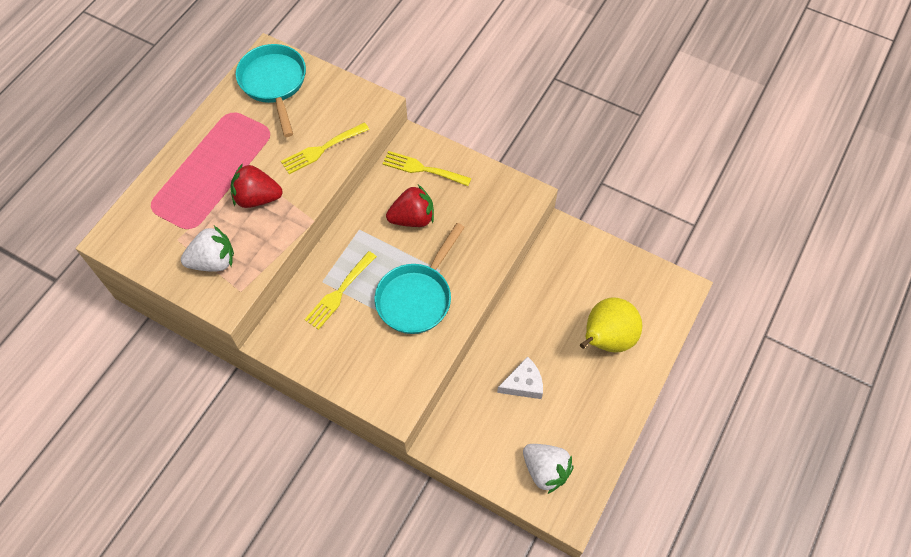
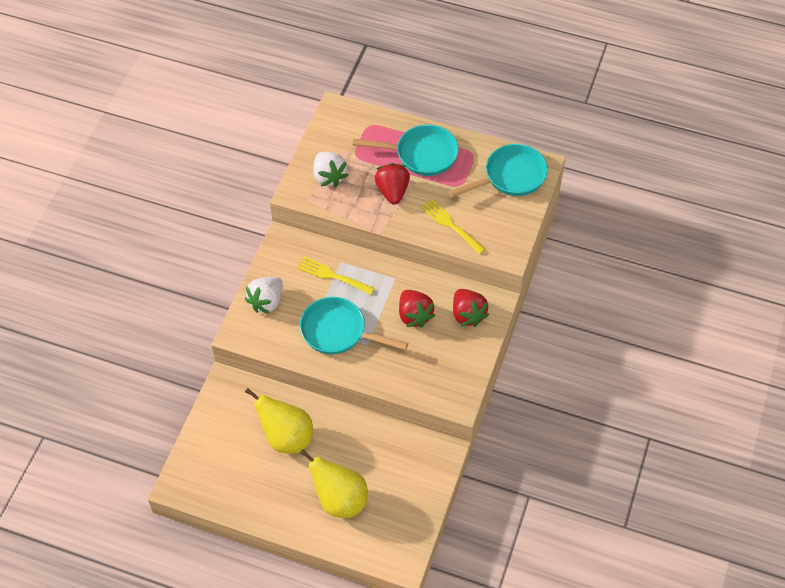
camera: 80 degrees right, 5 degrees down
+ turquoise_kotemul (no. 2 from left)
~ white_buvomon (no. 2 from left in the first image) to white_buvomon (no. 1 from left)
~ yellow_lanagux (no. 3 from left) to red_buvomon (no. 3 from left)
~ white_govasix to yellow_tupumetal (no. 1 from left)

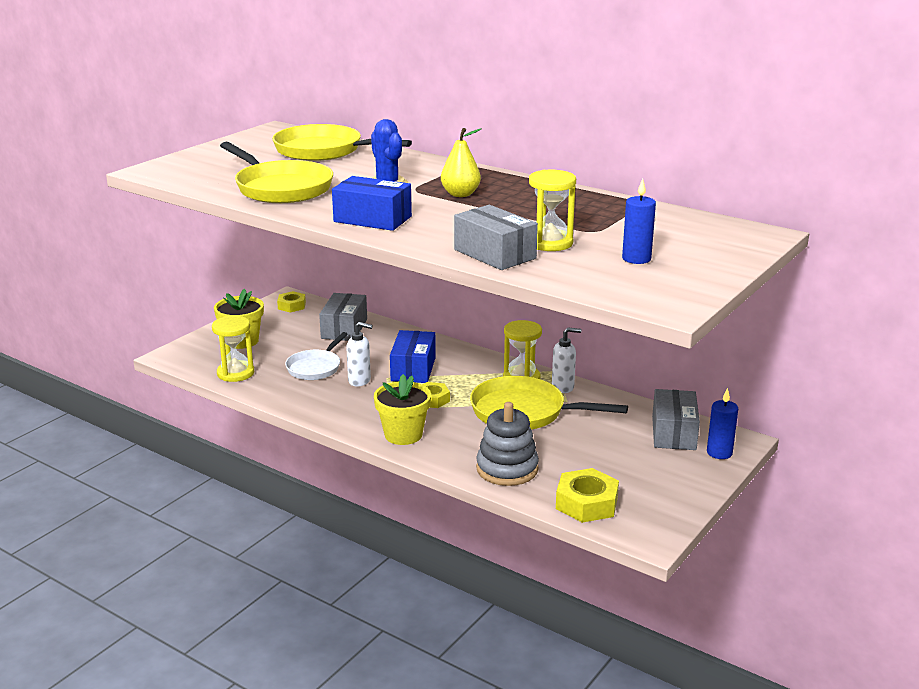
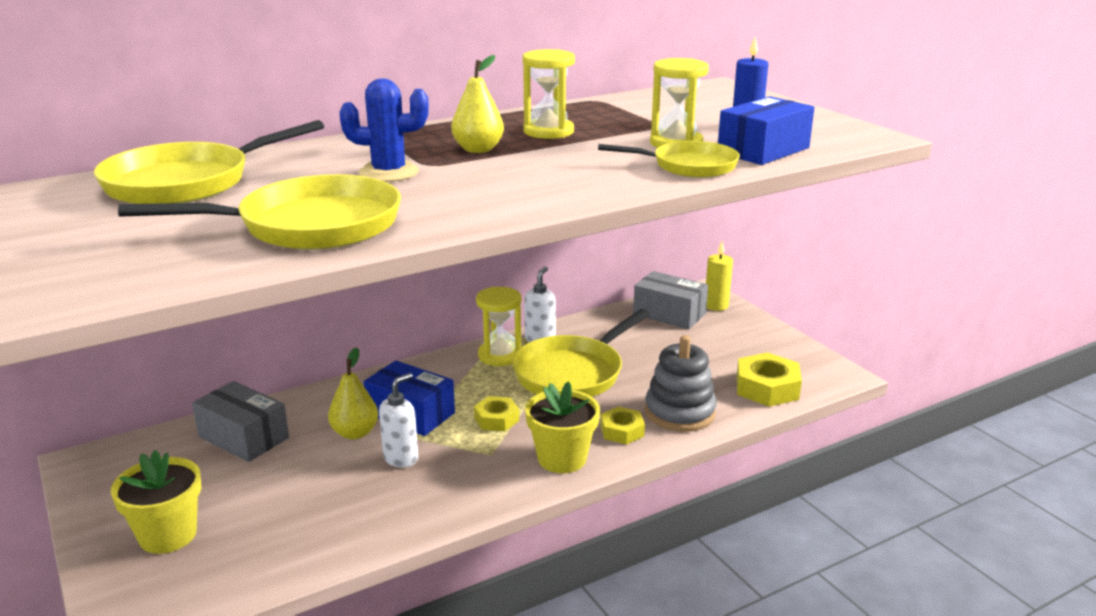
camera: 65 degrees left, 0 degrees up
- white_kotemul
+ yellow_tupumetal (no. 1 from left)
~ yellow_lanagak (no. 1 from left in the first image) to yellow_lanagak (no. 2 from left)
~ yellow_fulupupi (no. 1 from left in the first image) to yellow_fulupupi (no. 2 from left)
~ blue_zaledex (no. 1 from left in the first image) to blue_zaledex (no. 2 from left)
~ grey_zaledex (no. 2 from left) to yellow_kotemul (no. 4 from left)
~ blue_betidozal (no. 2 from left) to yellow_betidozal

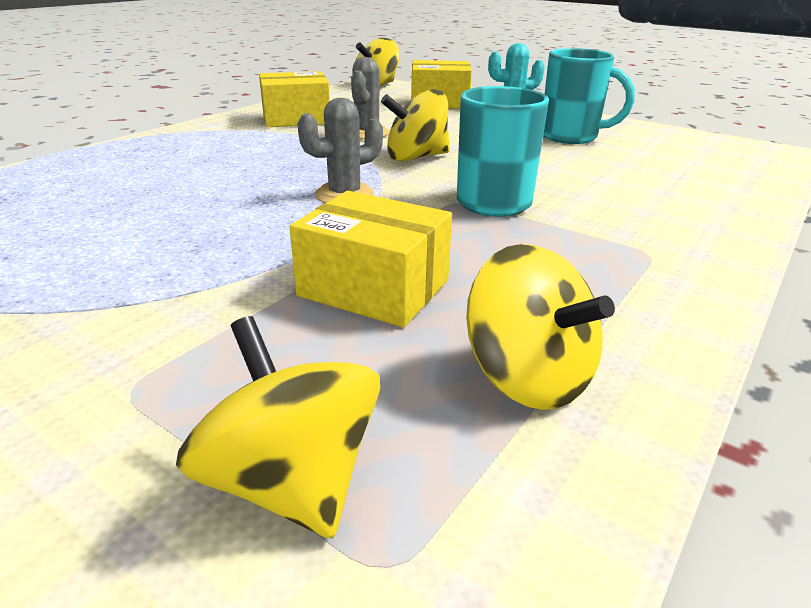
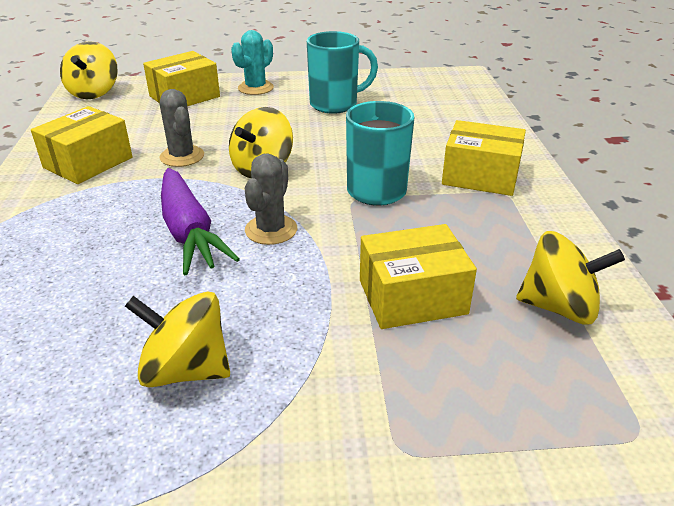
camera: 40 degrees left, 5 degrees up
+ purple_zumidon
+ yellow_zaledex (no. 4 from left)
~ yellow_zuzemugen (no. 1 from left in the first image) to yellow_zuzemugen (no. 2 from left)

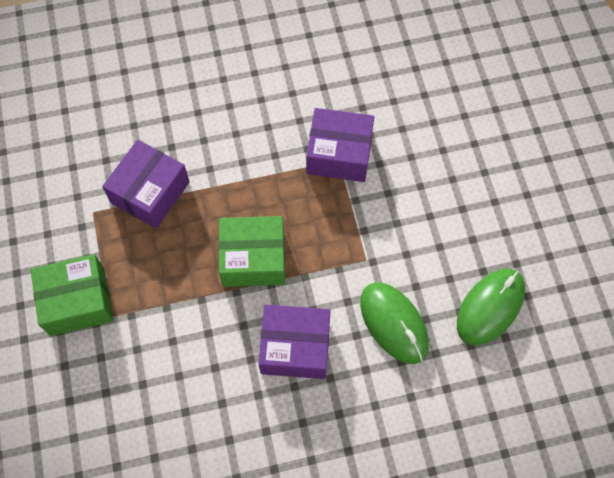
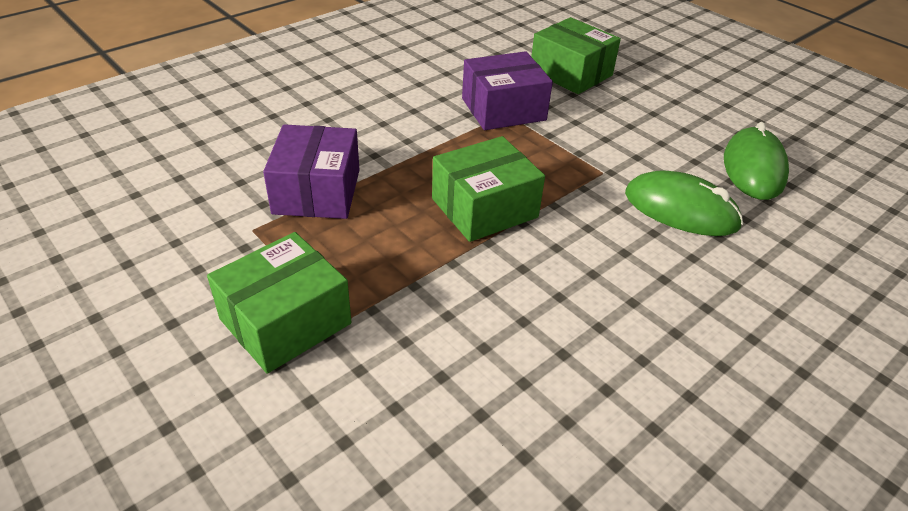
camera: 30 degrees left, 25 degrees down
- purple_zaledex (no. 2 from left)
+ green_zaledex (no. 3 from left)

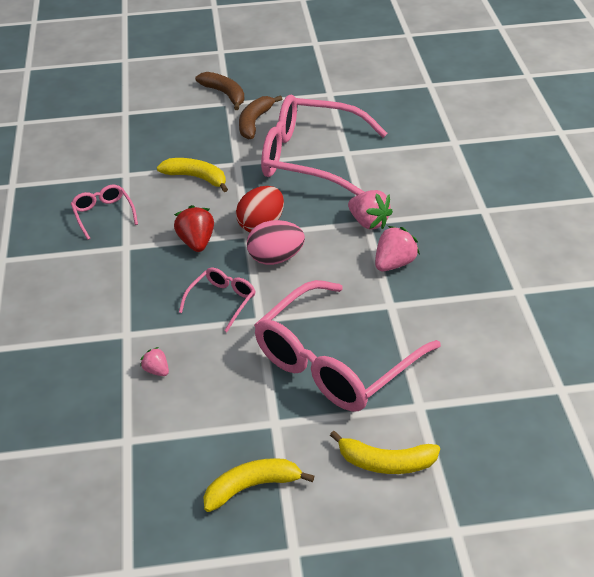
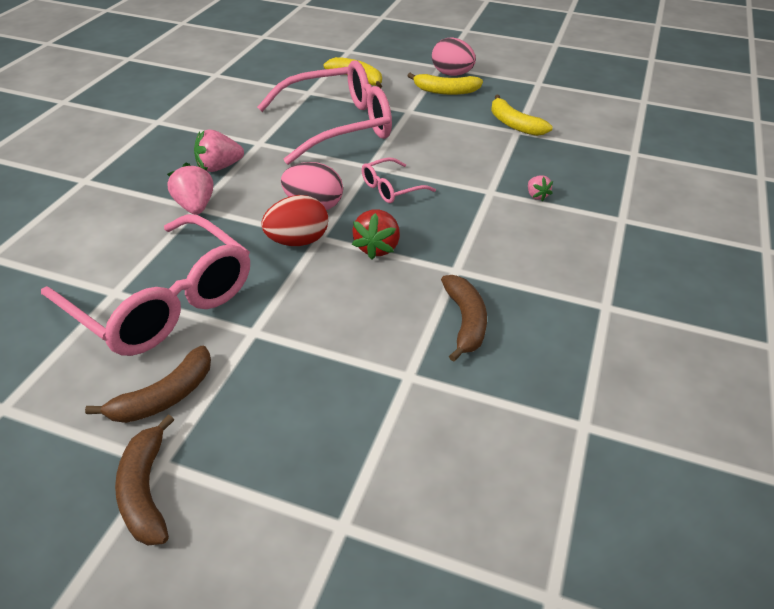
camera: 155 degrees left, 0 degrees up
+ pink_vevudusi (no. 2 from left)
~ pink_buvomon (no. 1 from left in the first image) to pink_buvomon (no. 3 from left)
~ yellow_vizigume (no. 1 from left in the first image) to yellow_vizigume (no. 3 from left)
~ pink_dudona (no. 1 from left) to brown_vizigume (no. 3 from left)

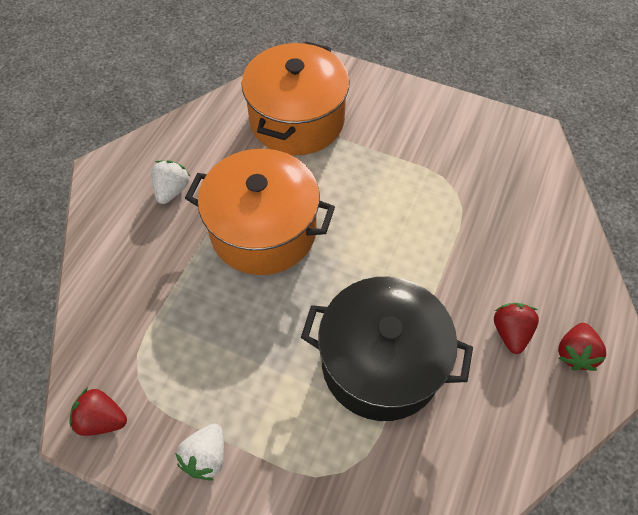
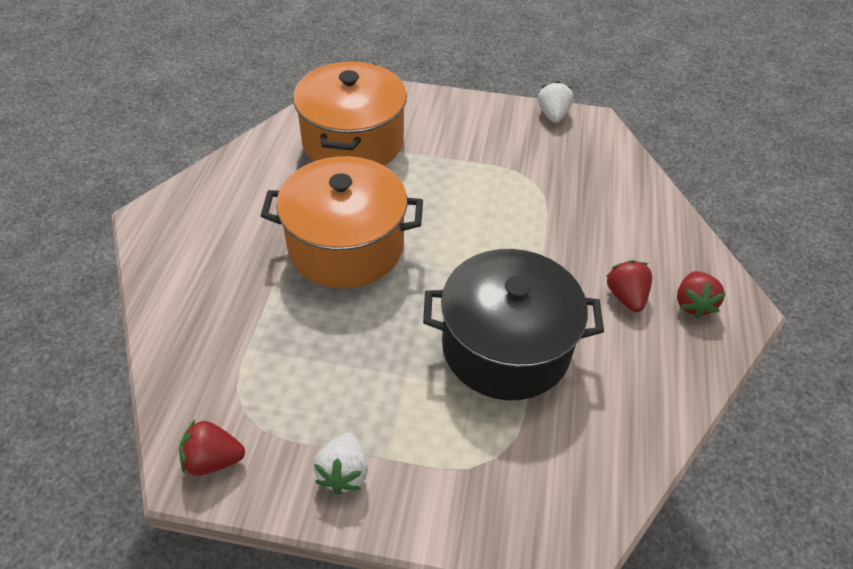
camera: 15 degrees left, 10 degrees down
~ white_buvomon (no. 1 from left in the first image) to white_buvomon (no. 2 from left)

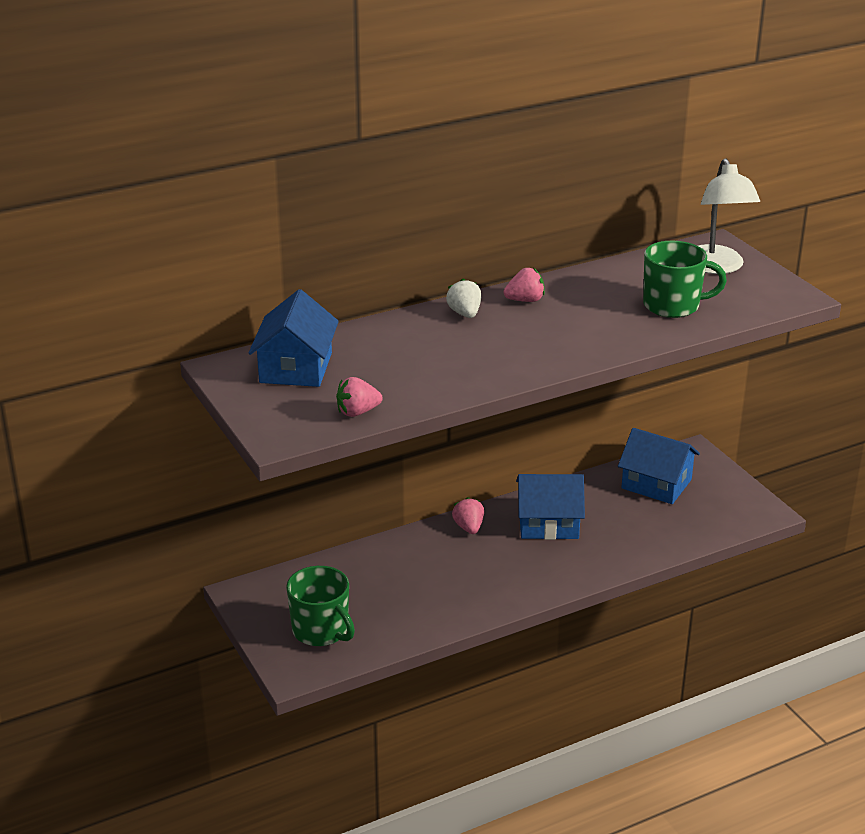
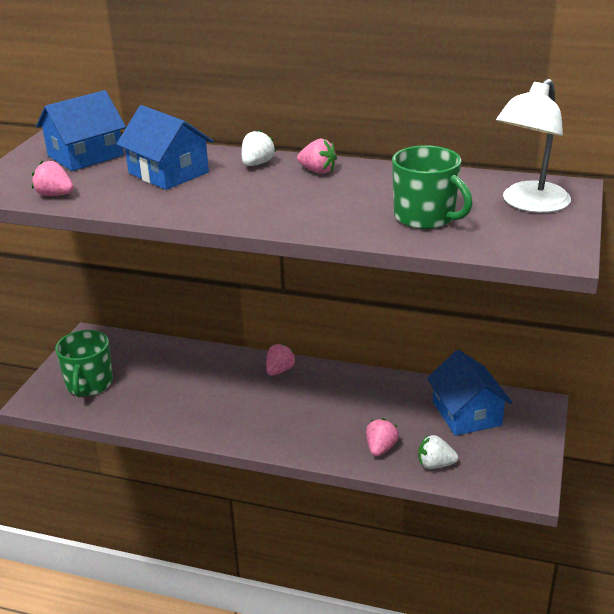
camera: 45 degrees right, 0 degrees up
+ pink_buvomon (no. 4 from left)
+ white_buvomon (no. 2 from left)
~ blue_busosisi (no. 2 from left)

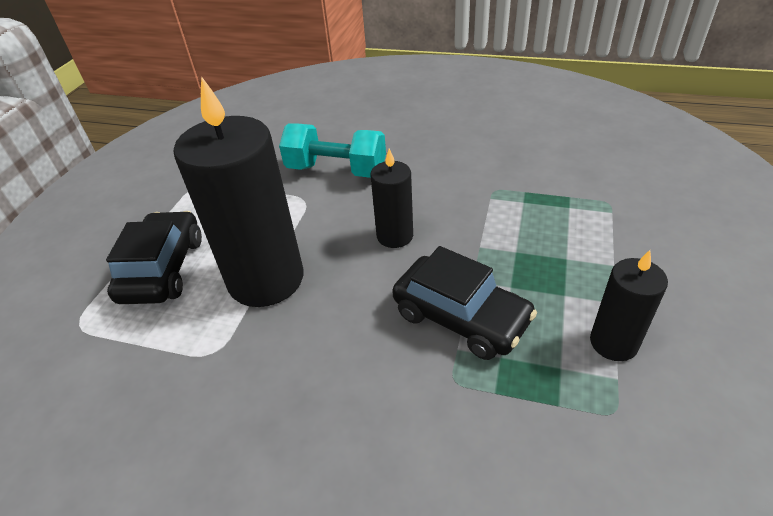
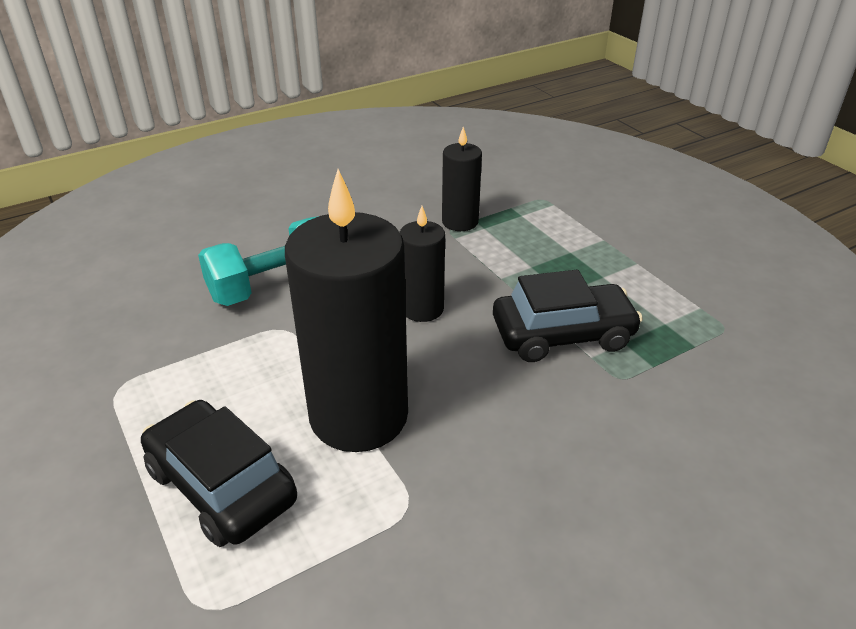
camera: 50 degrees left, 5 degrees down
~ black_betidozal (no. 3 from left)

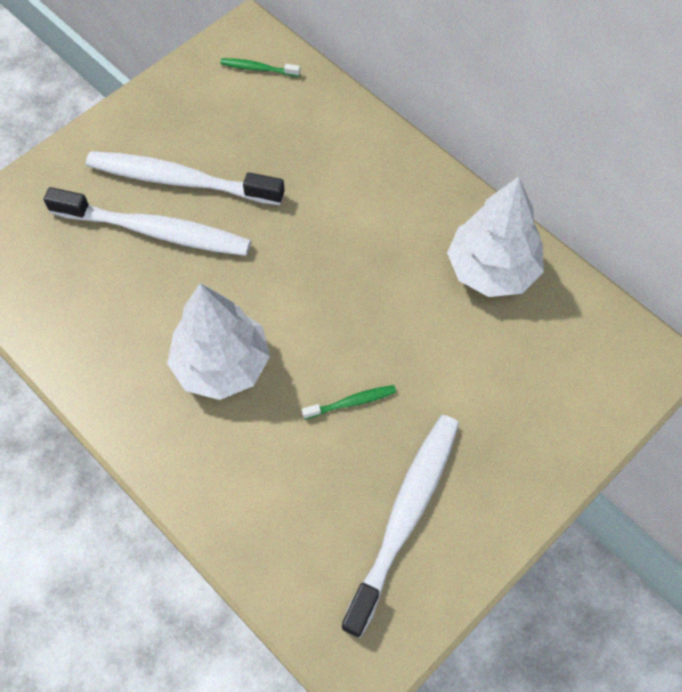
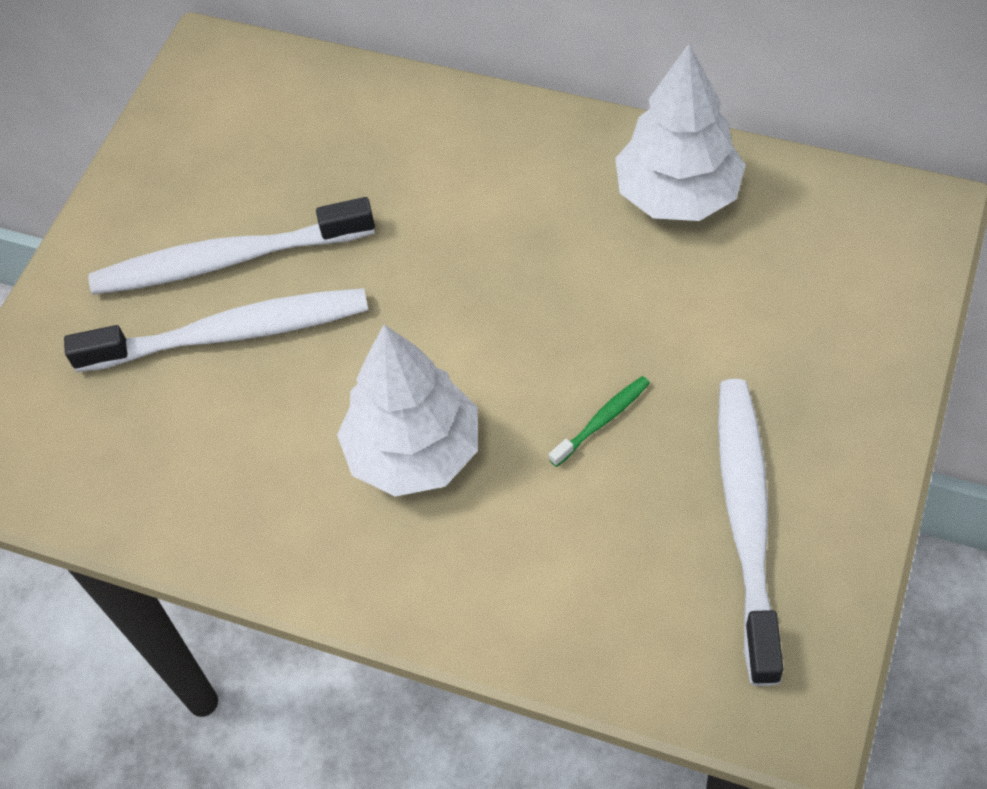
camera: 20 degrees left, 5 degrees down
- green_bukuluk (no. 1 from left)

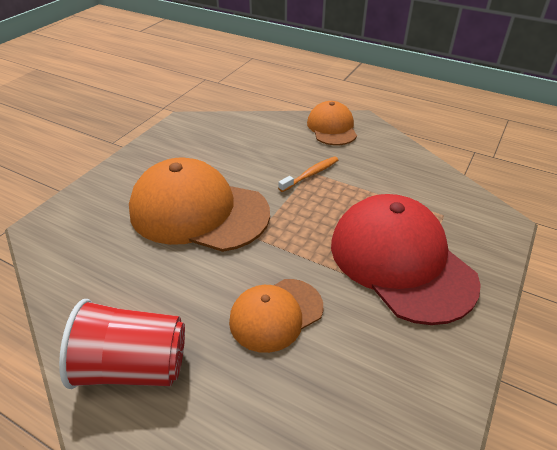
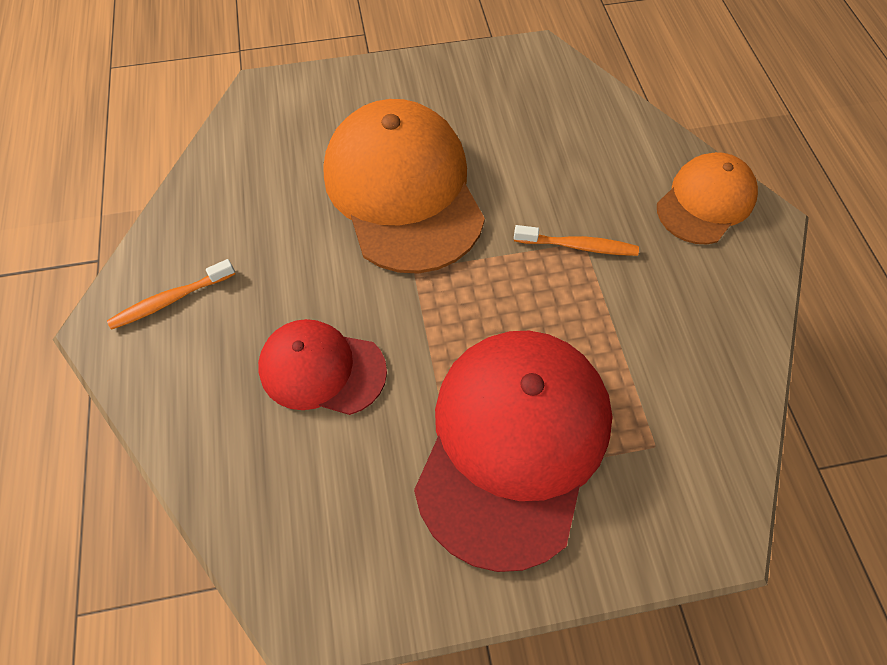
camera: 50 degrees right, 20 degrees up
~ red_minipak to orange_bukuluk (no. 1 from left)
~ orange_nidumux (no. 2 from left) to red_nidumux (no. 1 from left)

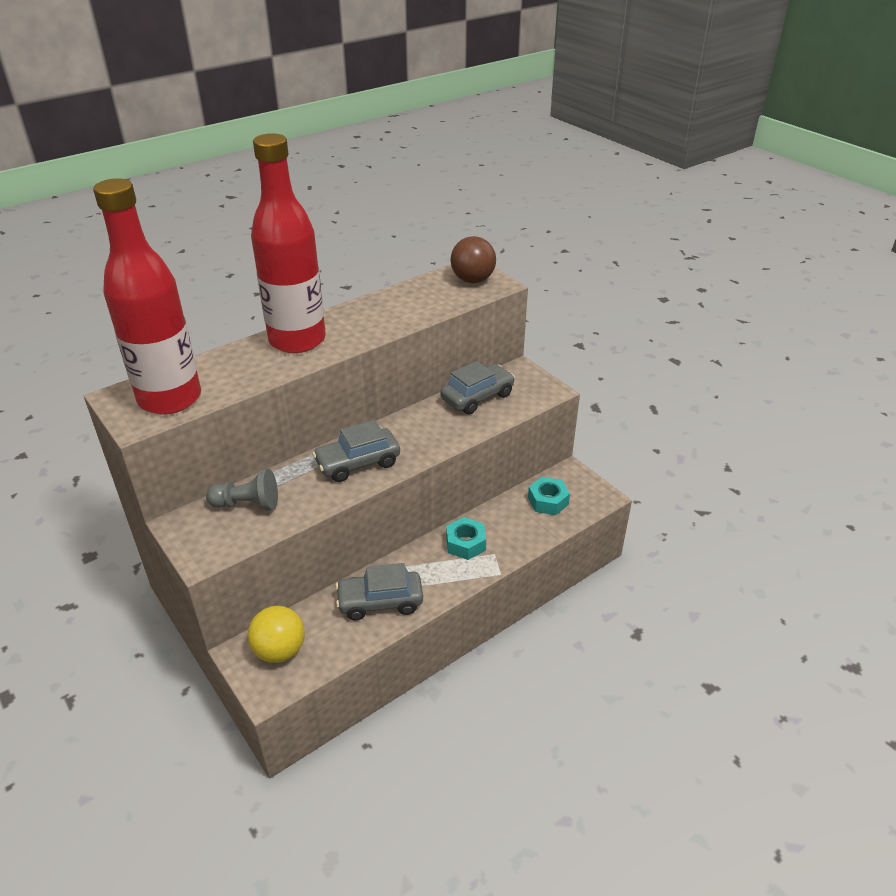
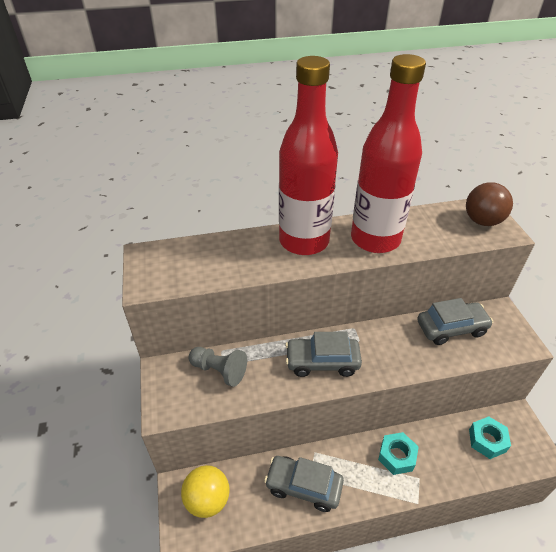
camera: 25 degrees right, 5 degrees up
~ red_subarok (no. 1 from left in the first image) to red_subarok (no. 2 from left)

